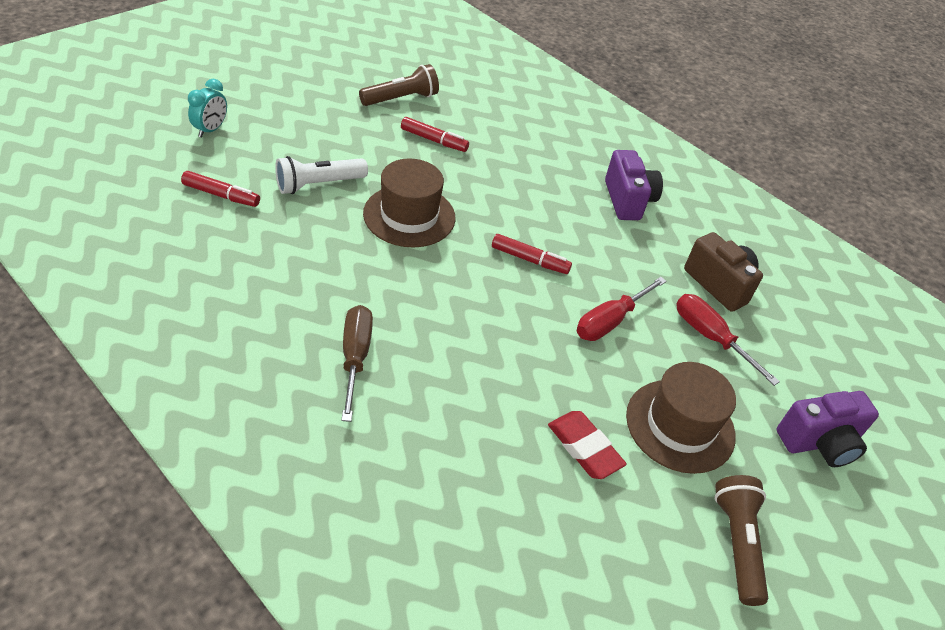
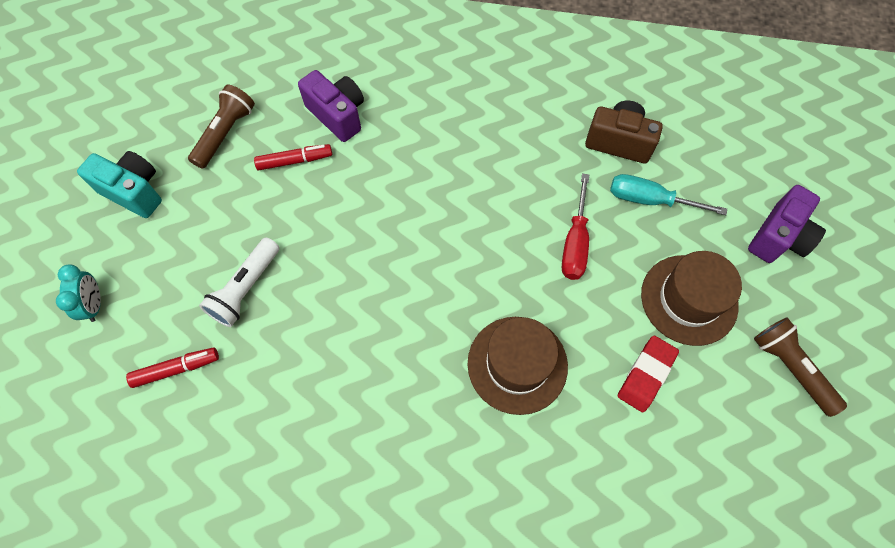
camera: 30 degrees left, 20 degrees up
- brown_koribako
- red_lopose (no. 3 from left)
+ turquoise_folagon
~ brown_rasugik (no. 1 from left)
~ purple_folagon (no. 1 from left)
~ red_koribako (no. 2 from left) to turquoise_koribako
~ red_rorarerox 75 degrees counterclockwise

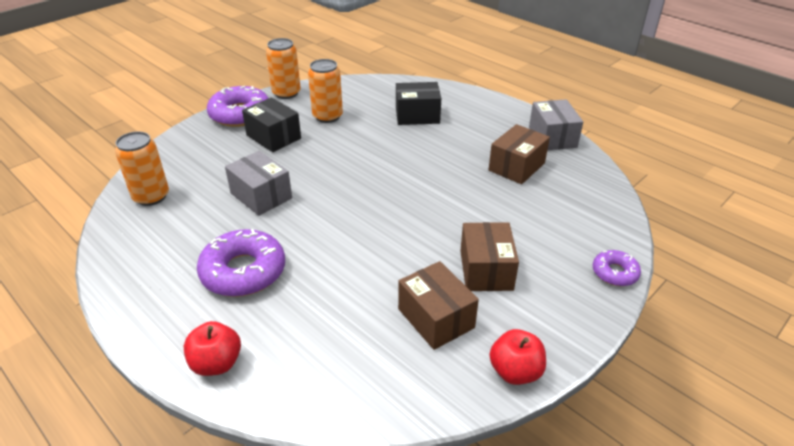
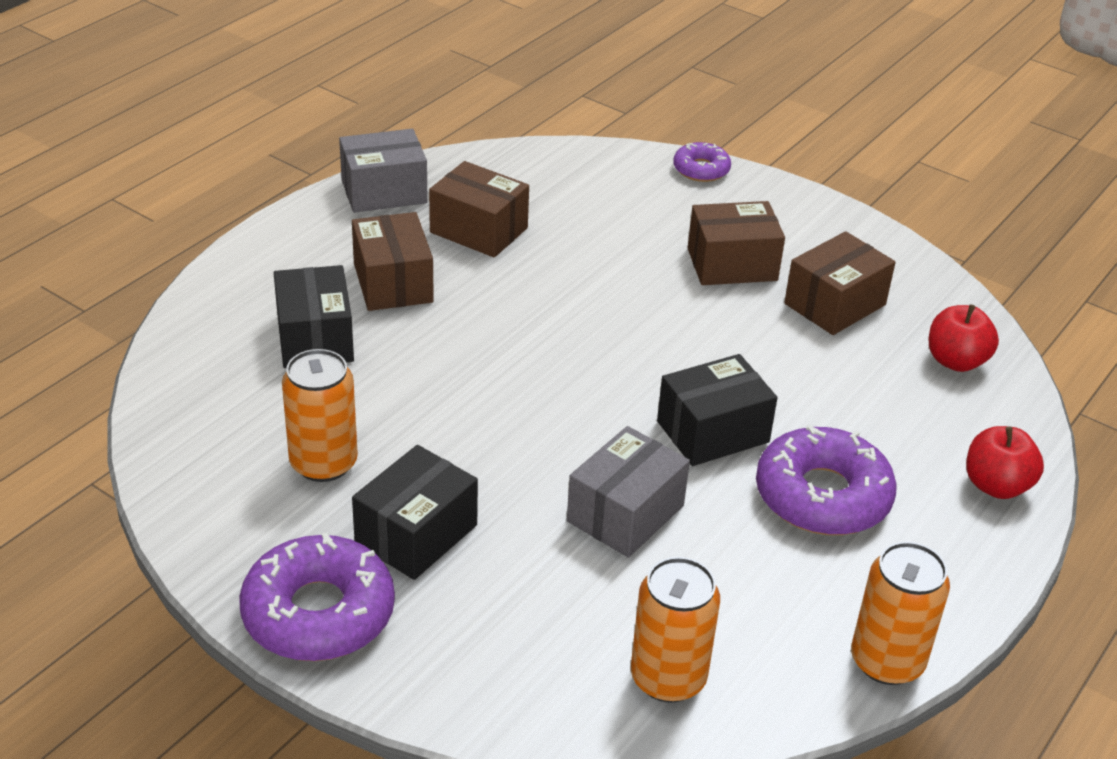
camera: 100 degrees left, 0 degrees up
+ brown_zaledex (no. 1 from left)
+ black_zaledex (no. 3 from left)
~ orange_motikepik (no. 2 from left in the first image) to orange_motikepik (no. 3 from left)
~ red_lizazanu (no. 2 from left in the first image) to red_lizazanu (no. 1 from left)

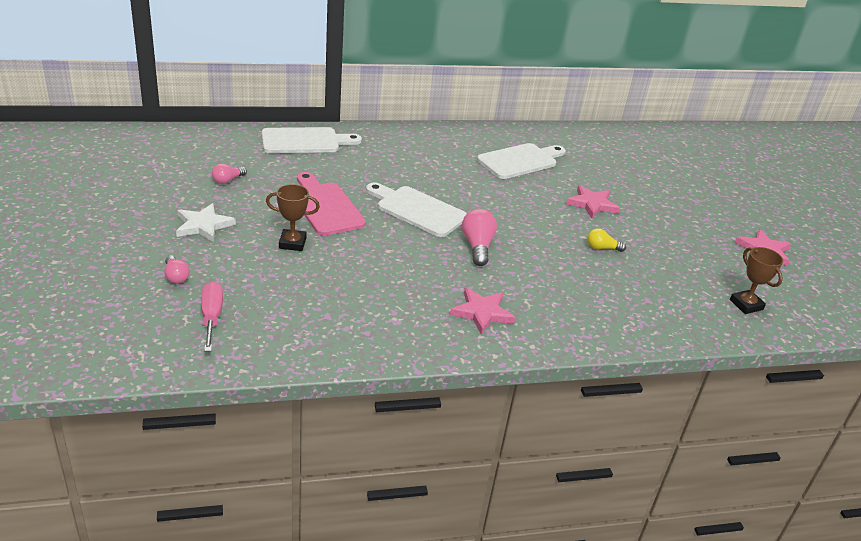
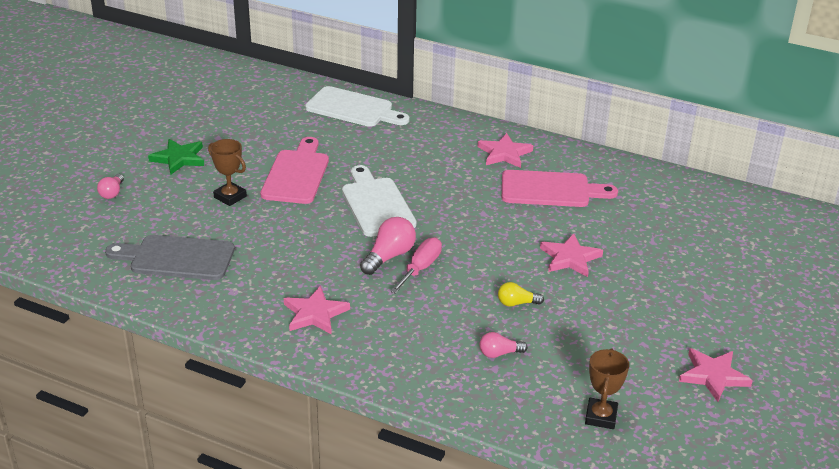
camera: 40 degrees right, 0 degrees up
+ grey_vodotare
+ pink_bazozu (no. 2 from left)
~ pink_koribako
~ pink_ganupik (no. 2 from left in the first image) to pink_ganupik (no. 3 from left)
~ white_bazozu to green_bazozu
~ white_vodotare (no. 3 from left) to pink_vodotare (no. 2 from left)
~ yellow_ganupik 45 degrees counterclockwise

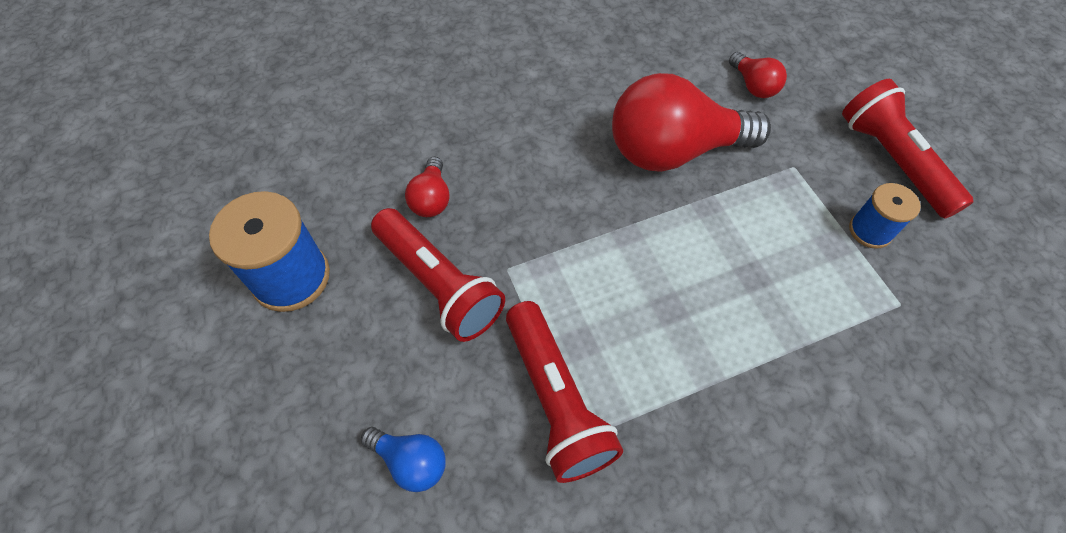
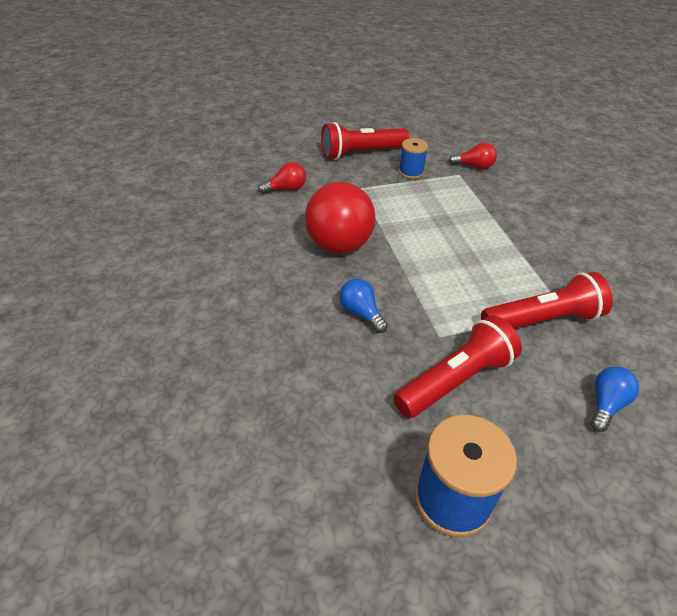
camera: 85 degrees left, 15 degrees down
+ blue_ganupik (no. 1 from left)
~ red_ganupik (no. 1 from left in the first image) to red_ganupik (no. 3 from left)

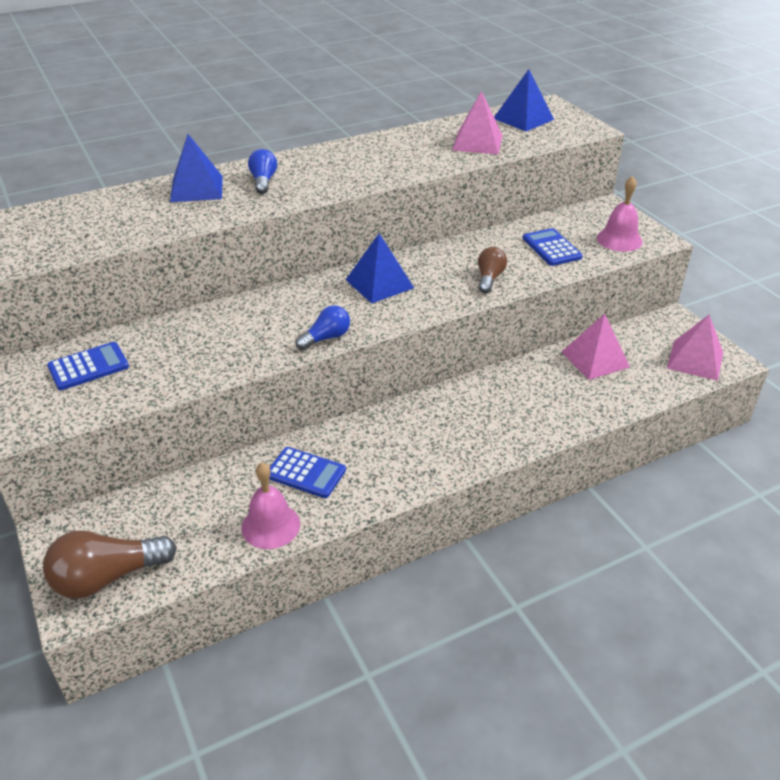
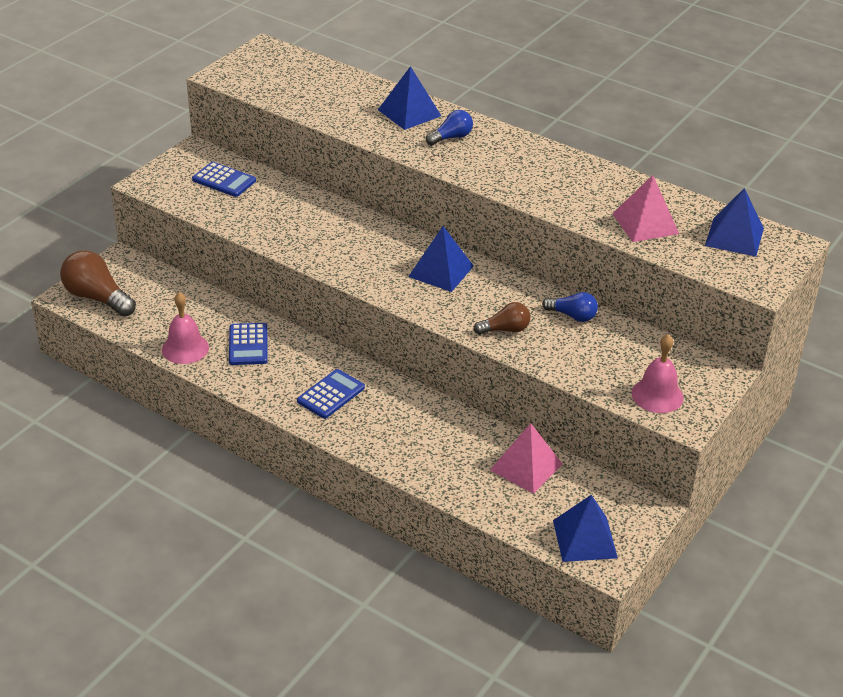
camera: 60 degrees right, 0 degrees up
~ blue_ganupik (no. 2 from left)
~ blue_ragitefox (no. 3 from left)
~ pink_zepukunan (no. 3 from left) to blue_zepukunan (no. 3 from left)

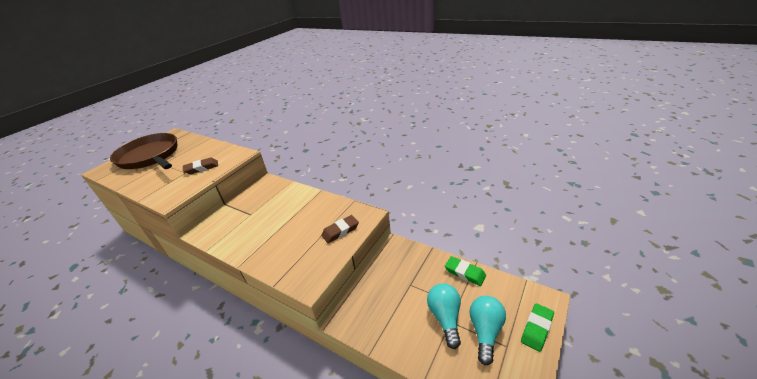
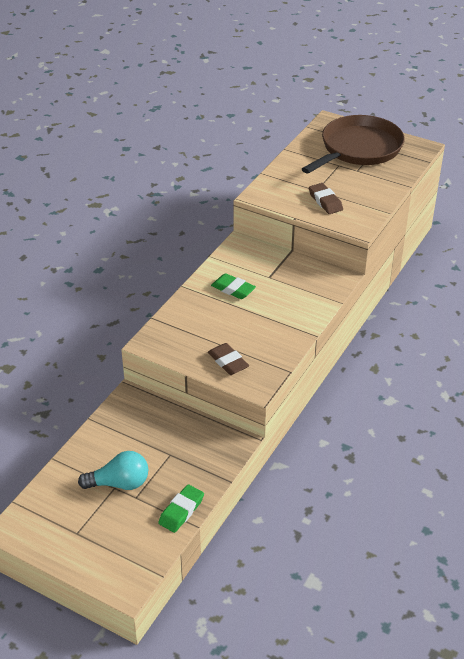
camera: 85 degrees right, 5 degrees up
- turquoise_ganupik (no. 2 from left)
~ green_rorarerox (no. 2 from left)

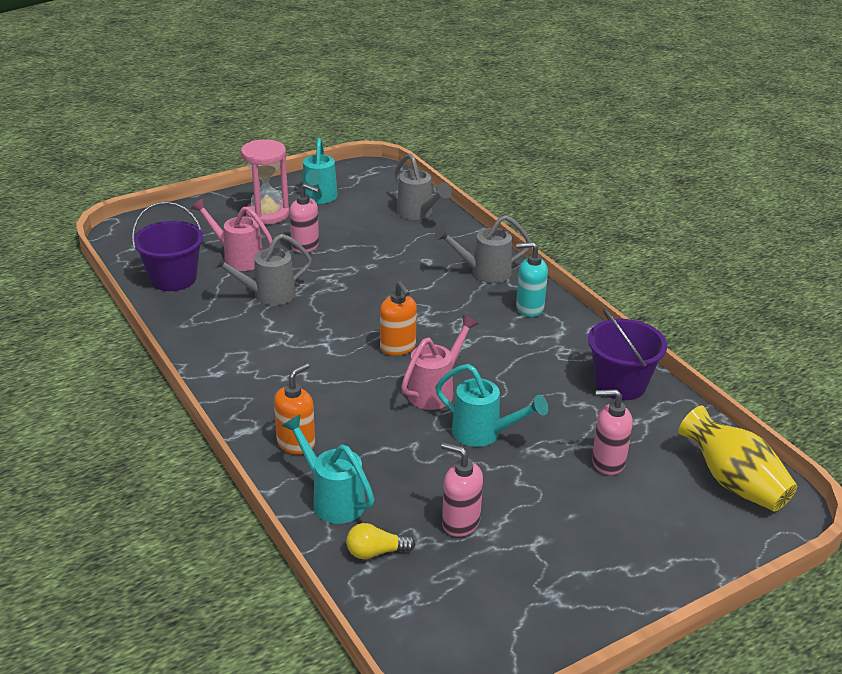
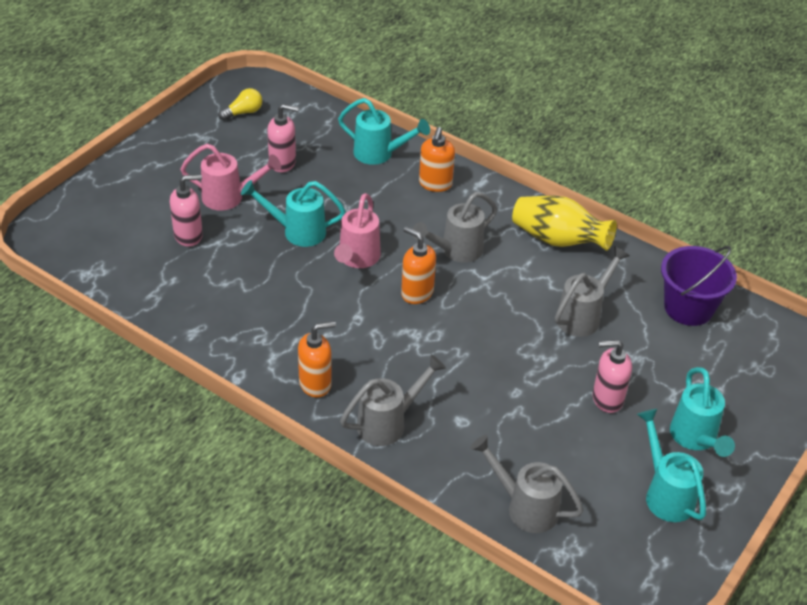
camera: 155 degrees right, 10 degrees up
- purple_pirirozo (no. 2 from left)
+ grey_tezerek (no. 2 from left)
~ pink_tezerek (no. 1 from left)
~ yellow_ganupik
~ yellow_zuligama
~ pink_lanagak to turquoise_tezerek (no. 4 from left)
~ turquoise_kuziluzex to orange_kuziluzex (no. 1 from left)

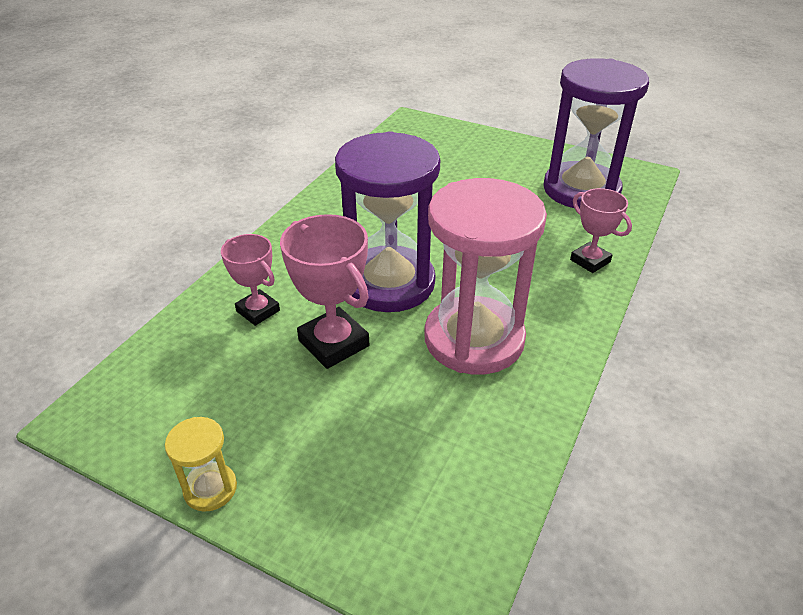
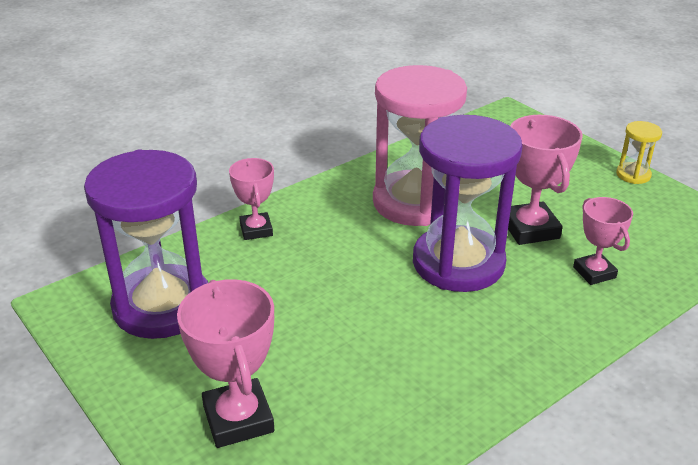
camera: 155 degrees left, 5 degrees down
+ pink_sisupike (no. 1 from left)

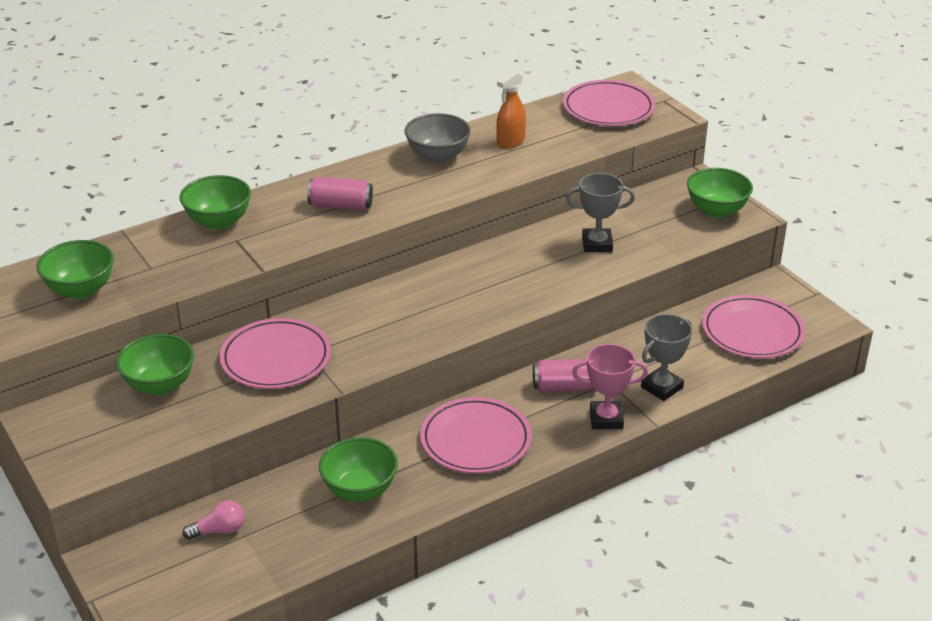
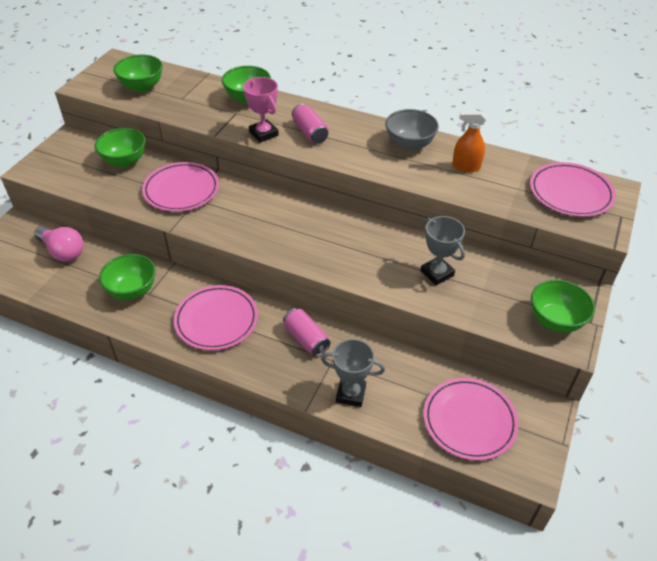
camera: 55 degrees right, 10 degrees up
~ pink_sisupike
~ pink_ganupik x1.62

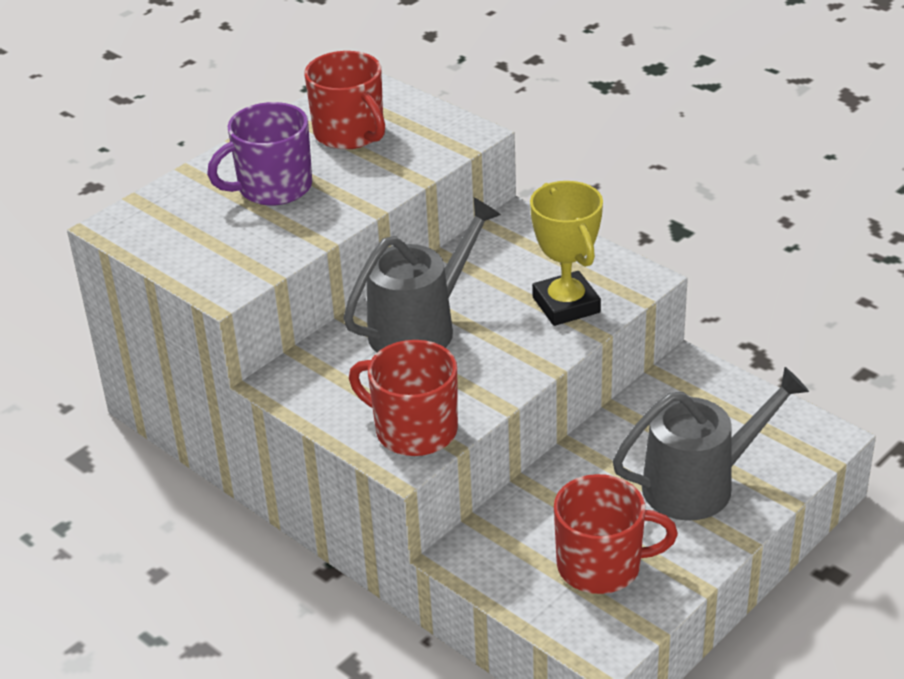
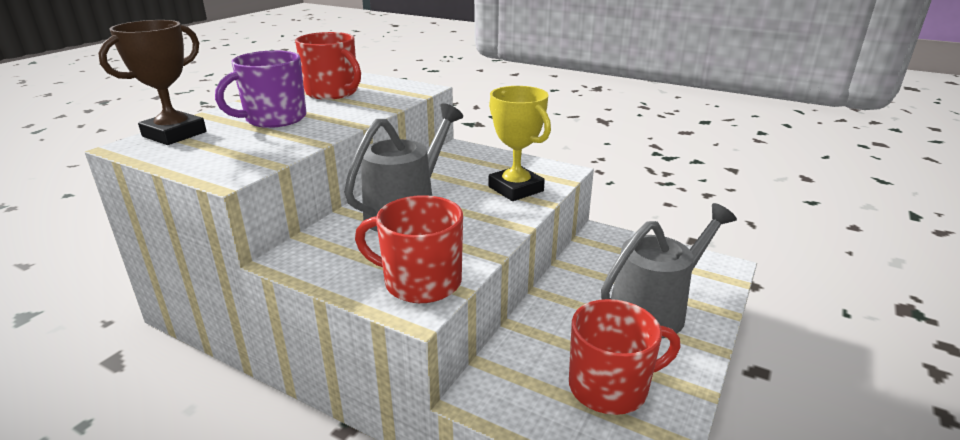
camera: 15 degrees left, 10 degrees down
+ brown_sisupike

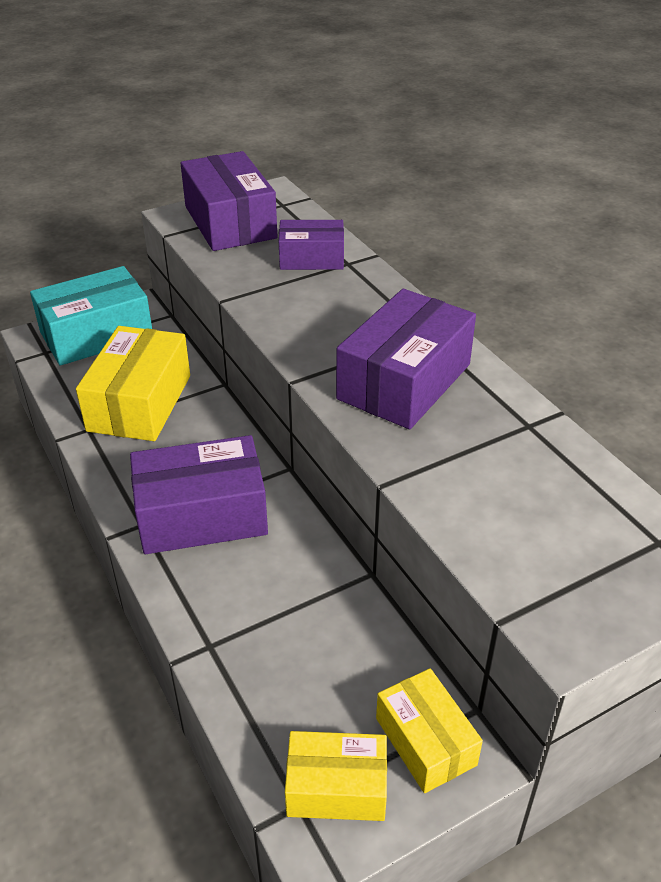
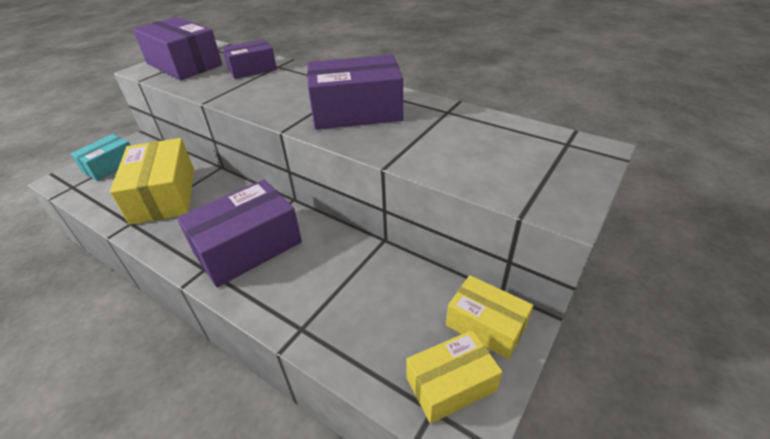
camera: 25 degrees left, 0 degrees up
~ purple_zaledex (no. 4 from left) 75 degrees clockwise
~ turquoise_zaledex x0.61

